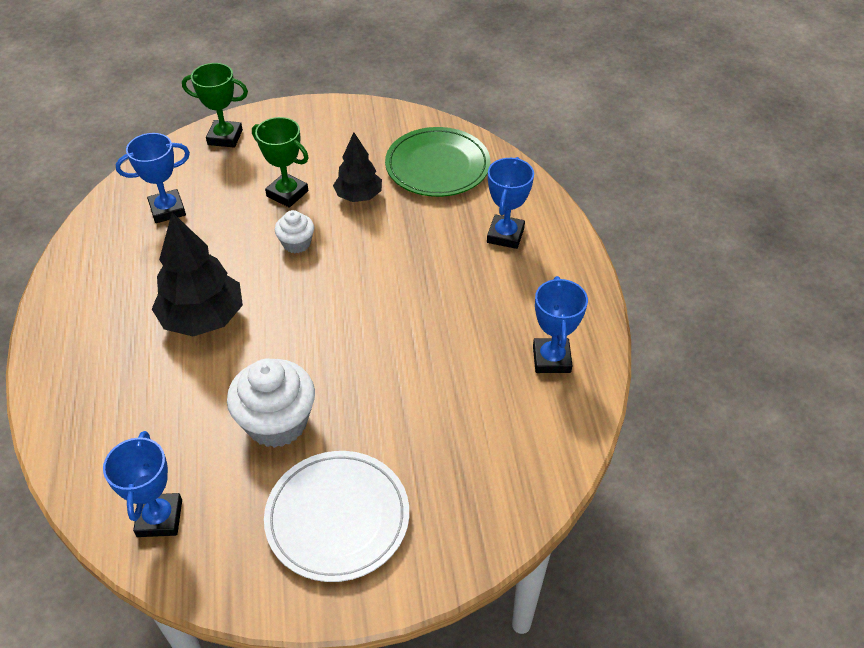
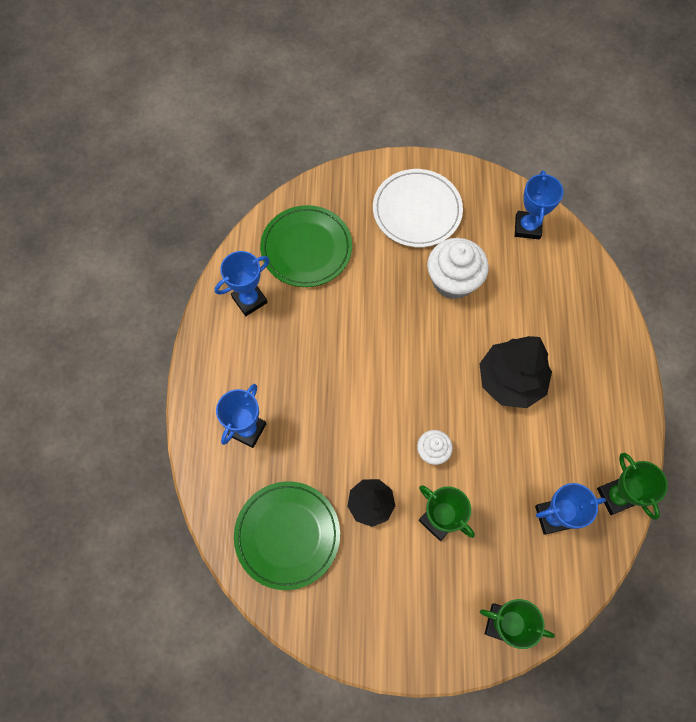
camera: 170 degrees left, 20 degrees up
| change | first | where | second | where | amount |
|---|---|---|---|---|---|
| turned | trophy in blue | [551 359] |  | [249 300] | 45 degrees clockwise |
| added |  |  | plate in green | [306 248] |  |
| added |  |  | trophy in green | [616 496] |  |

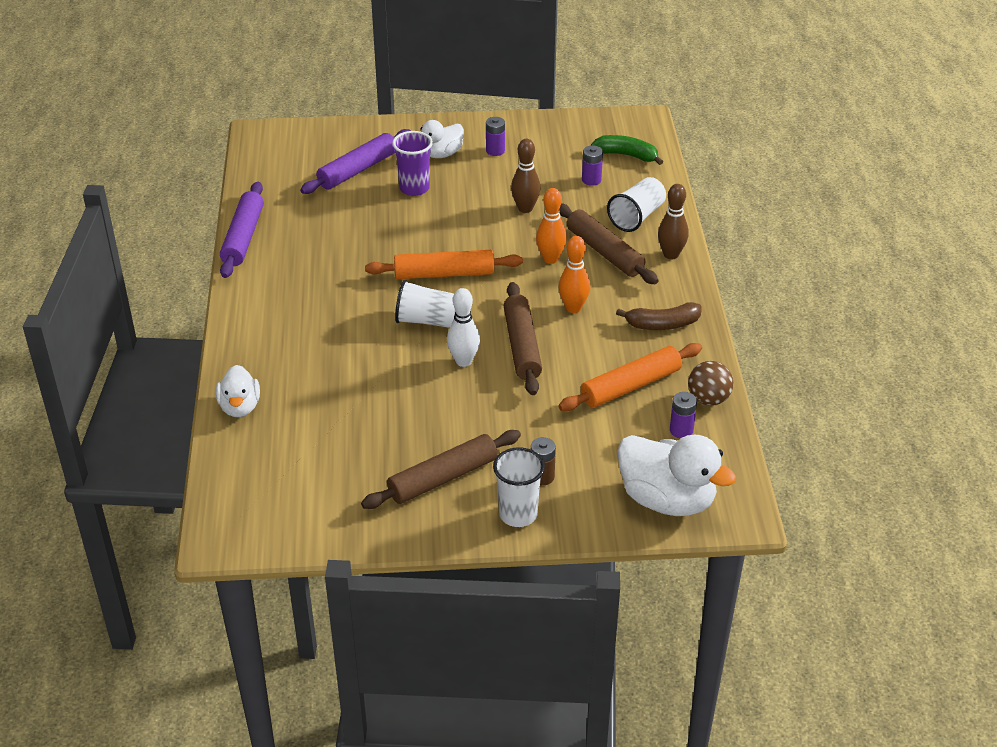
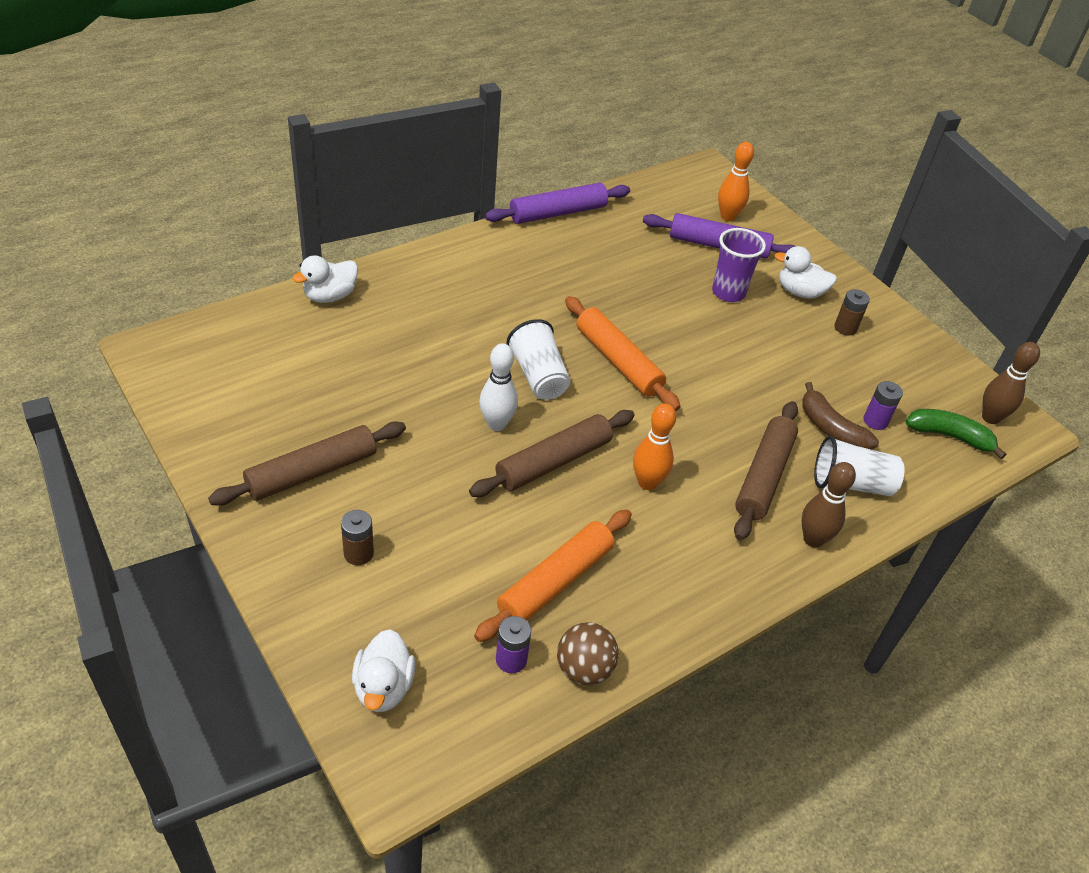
camera: 55 degrees right, 5 degrees up
| change | first | where | second | where | amount |
|---|---|---|---|---|---|
| turned | rolling pin in brown | [443 478] |  | [312 472] | 60 degrees counterclockwise |
| recoloured | battery in purple | [495 150] | battery in brown | [845 328] |  |
| removed | cup in white | [518 514] |  |  |  |
| moved | bowling pin in brown | [525 208] |  | [990 417] |  |
| moved | bowling pin in orange | [550 259] |  | [728 216] |  |
| turned | rolling pin in orange | [630 386] |  | [555 582] | 75 degrees counterclockwise |
| turned | banana in green | [627 155] |  | [949 436] | 60 degrees counterclockwise |
| moved | banana in brown | [662 324] |  | [830 428] |  |
| resized | duck in white | [667 500] |  | [383 687] | x0.58 |

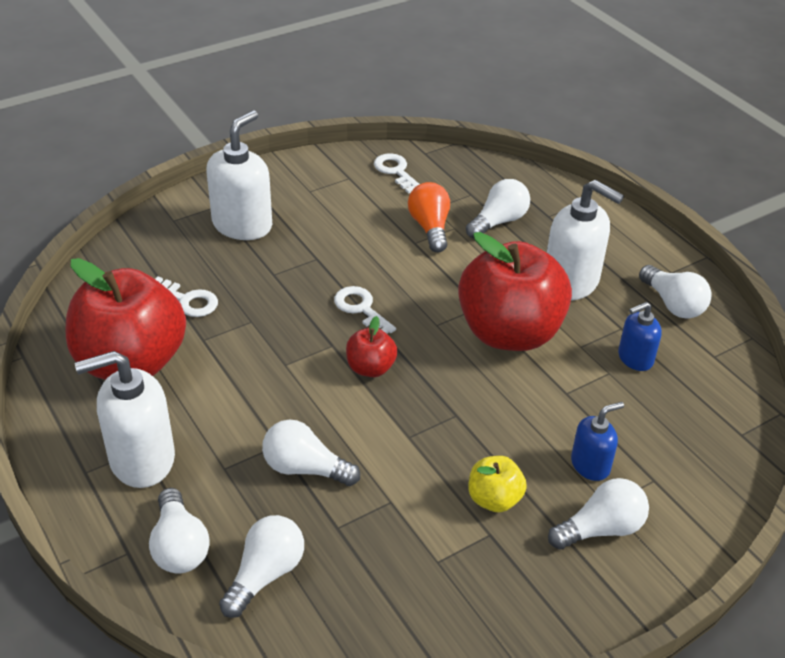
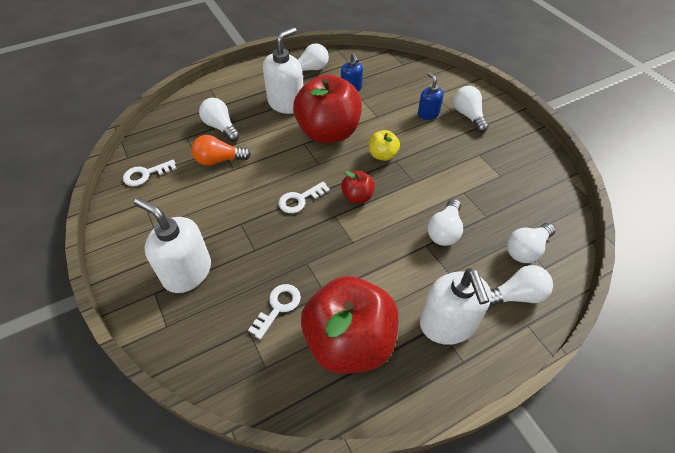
camera: 85 degrees left, 10 degrees up
| change | first | where | second | where | amount |
|---|---|---|---|---|---|
| turned | light bulb in white | [265 574] |  | [526 249] | 75 degrees counterclockwise |
| moved | apple in yellow | [494 499] |  | [382 155] |  |

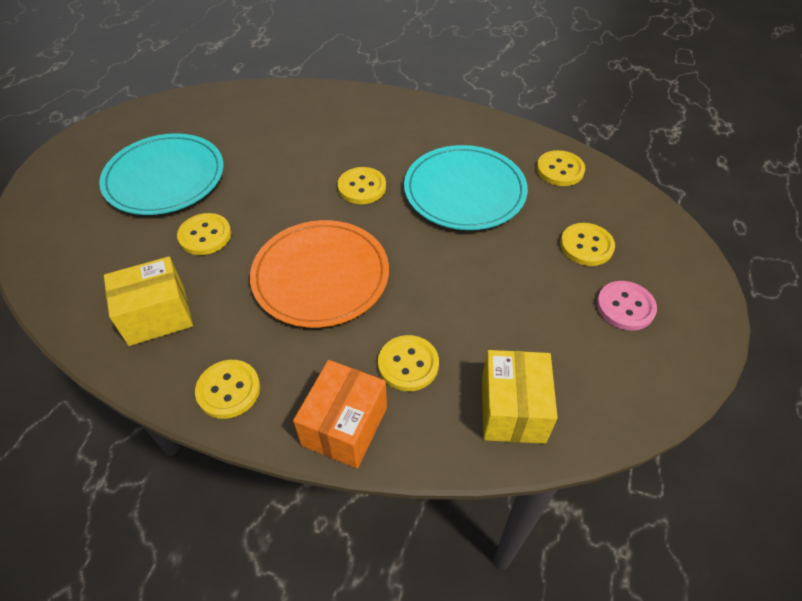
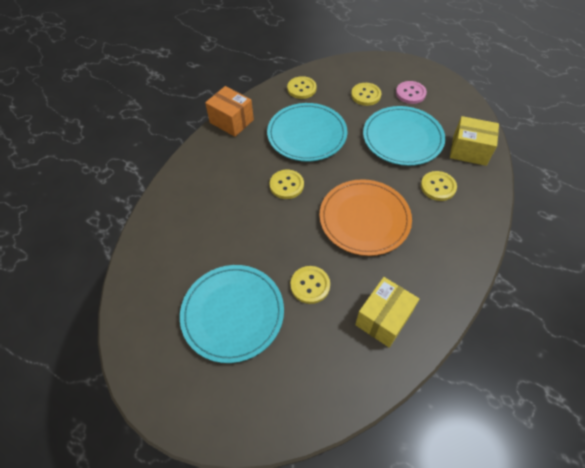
camera: 75 degrees left, 5 degrees up
| change | first | where | second | where | amount |
|---|---|---|---|---|---|
| turned | box in yellow | [157 315] |  | [383 319] | 45 degrees clockwise |
| removed | button in yellow | [228 390] |  |  |  |
| moved | box in orange | [345 426] |  | [231 121] |  |
| added |  |  | plate in turquoise | [402 138] |  |

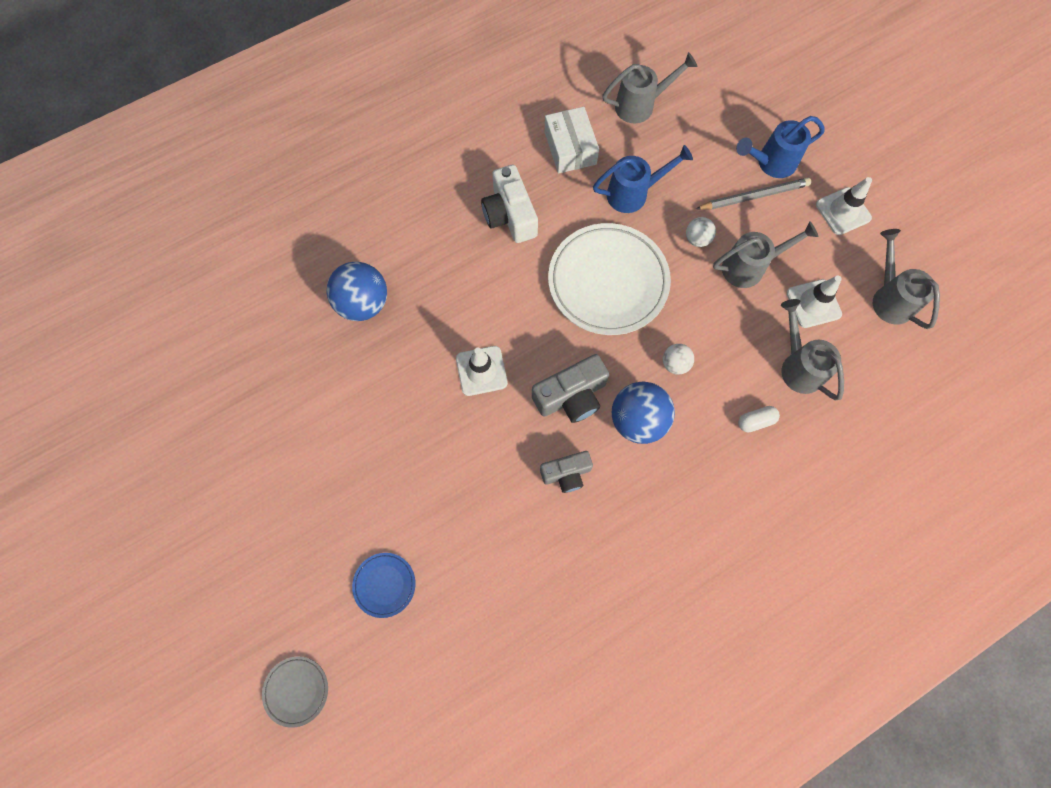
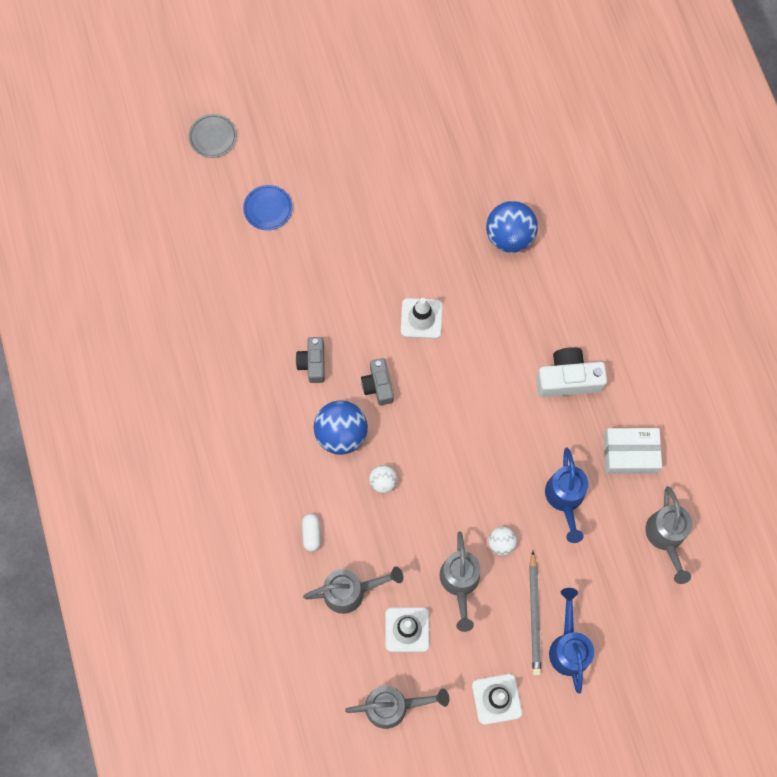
camera: 105 degrees right, 0 degrees up
| change | first | where | second | where | amount |
|---|---|---|---|---|---|
| resized | camera in grey | [571 396] |  | [378 385] | x0.65 |
| removed | plate in white | [608 282] |  |  |  |

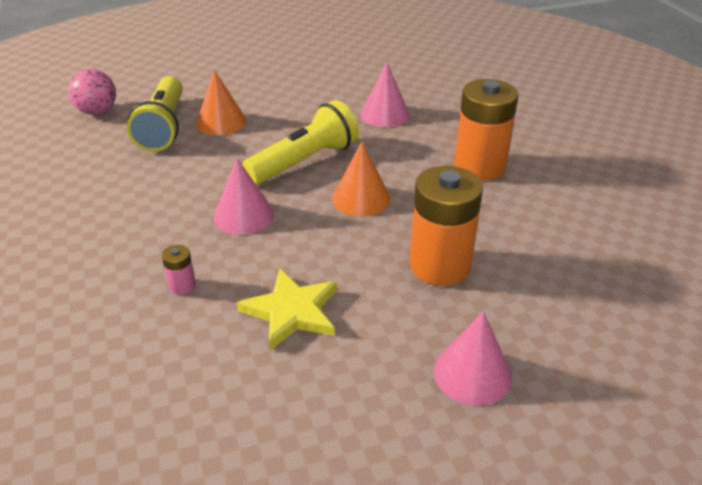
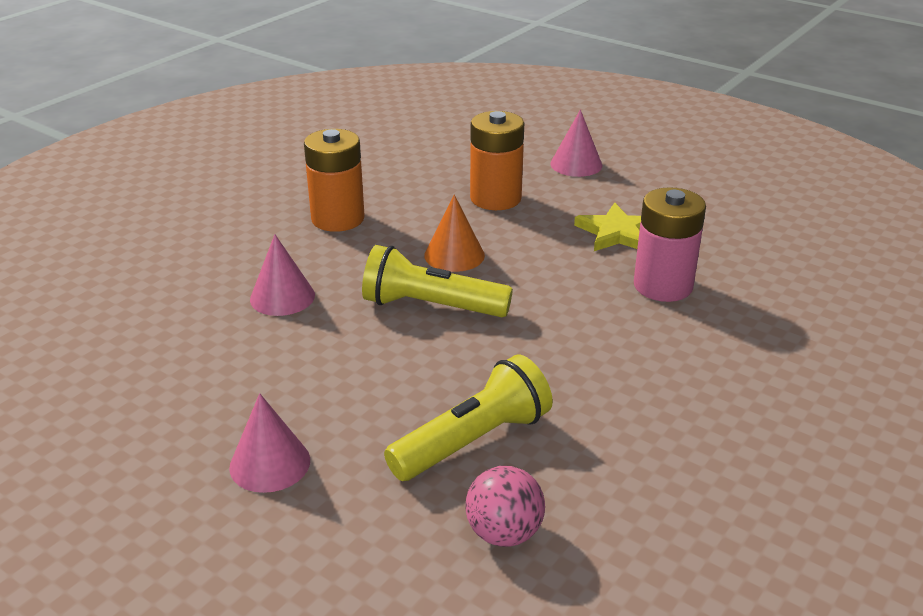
camera: 125 degrees left, 5 degrees down
| change | first | where | second | where | amount |
|---|---|---|---|---|---|
| resized | battery in pink | [182 286] |  | [663 286] | x2.38 |
| removed | cone in orange | [221 122] |  |  |  |
| moved | cone in pink | [244 216] |  | [270 463] |  |

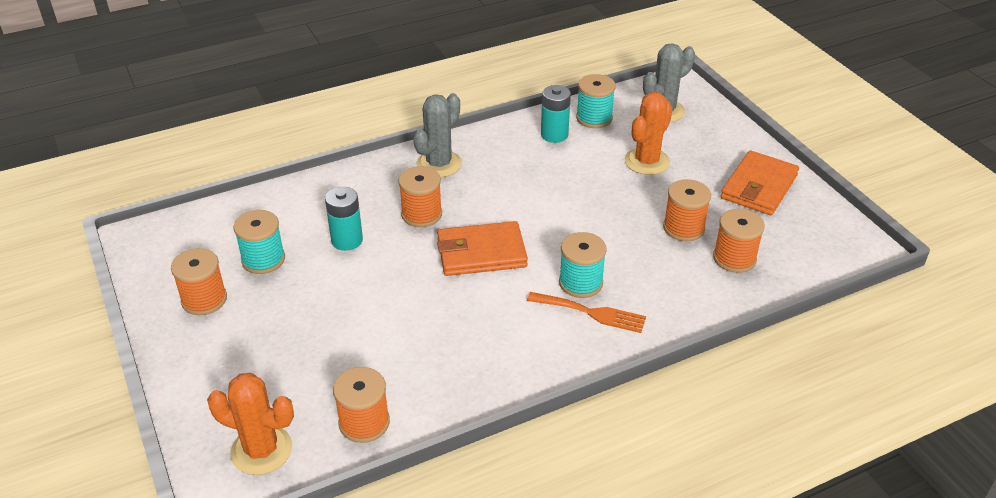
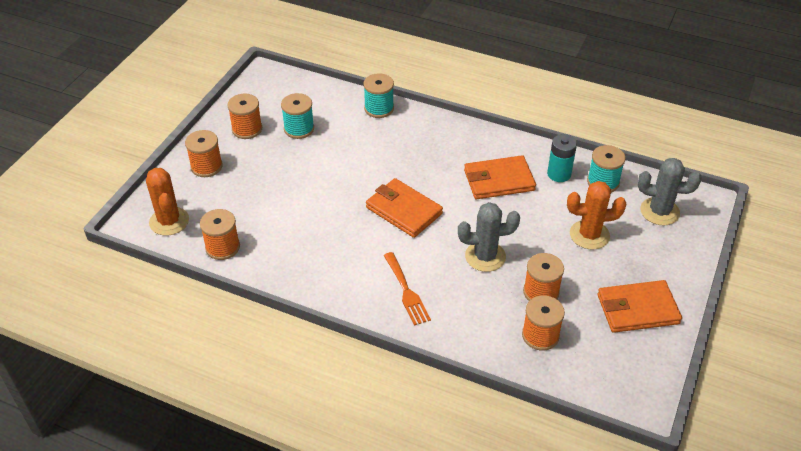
camera: 50 degrees right, 5 degrees up
| change | first | where | second | where | amount |
|---|---|---|---|---|---|
| removed | battery in turquoise | [347 240] |  |  |  |
| moved | spool in orange | [421 214] |  | [206 166] |  |
| moved | cactus in grey | [439 164] |  | [485 256] |  |
| moved | spool in turquoise | [580 283] |  | [379 108] |  |
| added |  |  | wallet in orange | [498 180] |  |

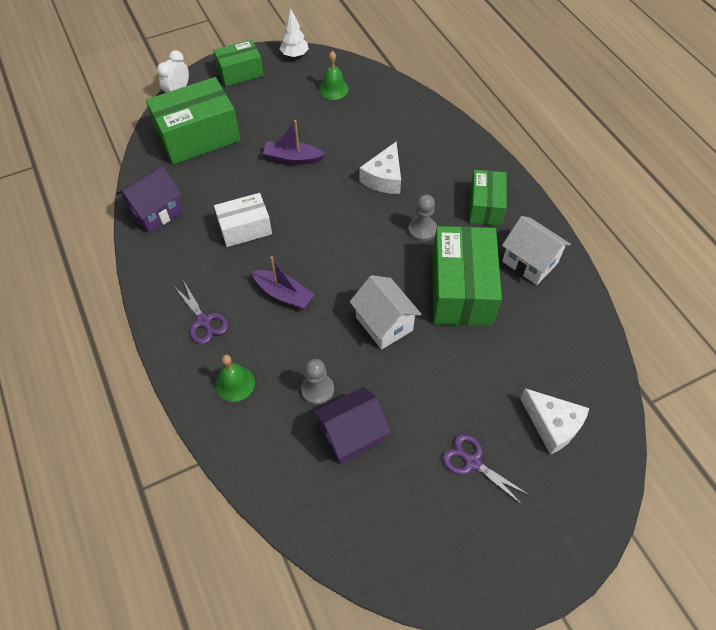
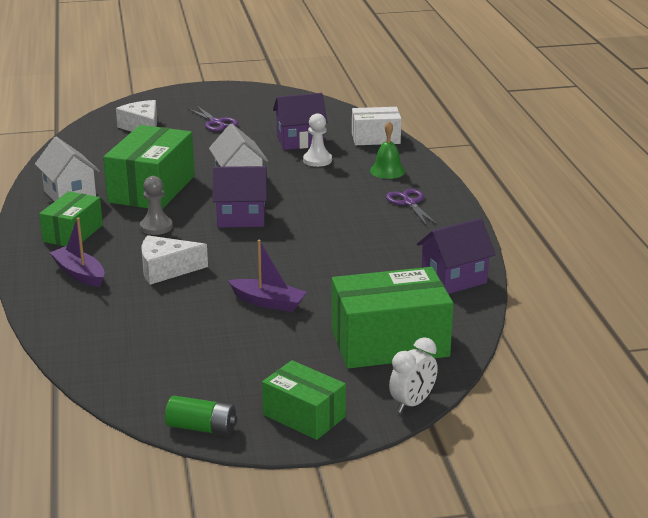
camera: 165 degrees left, 30 degrees down
| change | first | where | second | where | amount |
|---|---|---|---|---|---|
| turned | box in green | [240 72] |  | [304 416] | 45 degrees clockwise |
| moved | box in white | [245 228] |  | [375 138] |  |
| moved | boat in purple | [284 294] |  | [79 274] |  |
| replaced | tree in white | [294 55] | battery in green | [202 428] |  |
| recoloured | pawn in grey | [317 390] | pawn in white | [317 160] |  |
| removed | bell in green | [333 89] |  |  |  |
| turned | cheese in white | [384 178] |  | [166 269] | 135 degrees counterclockwise |
| added |  |  | house in purple | [241 218] |  |

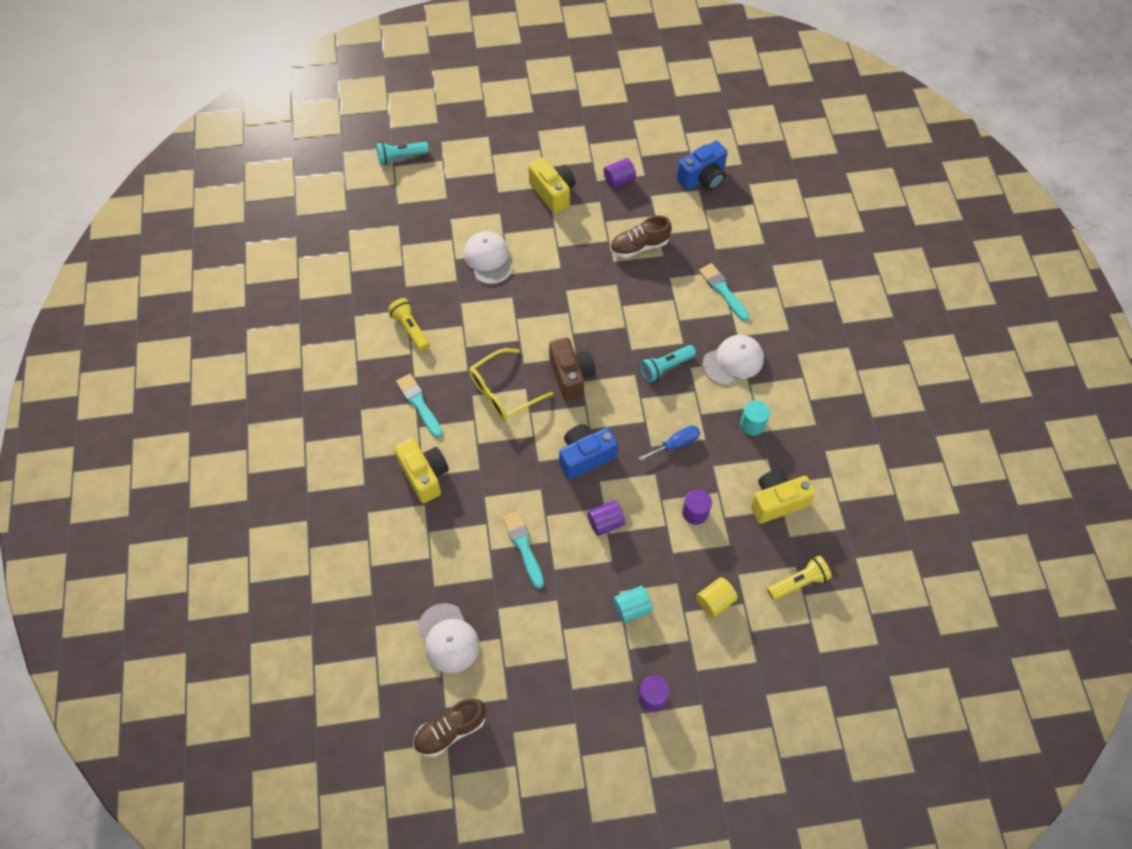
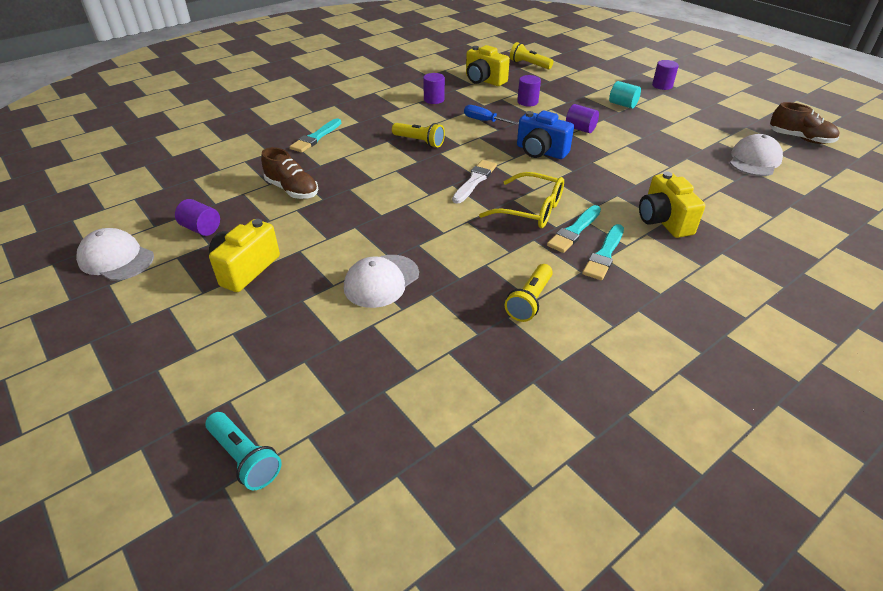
camera: 120 degrees left, 20 degrees down
| change | first | where | second | where | amount |
|---|---|---|---|---|---|
| turned | camera in yellow | [424 475] |  | [663 221] | 45 degrees counterclockwise |
| moved | brush in turquoise | [523 546] |  | [574 231] |  |
| replaced | camera in brown | [571 376] | brush in white | [475 181] |  |
| recoloured | flashlight in turquoise | [665 367] | flashlight in yellow | [419 142] |  |
| removed | camera in blue | [703 178] |  |  |  |
| removed | cylinder in yellow | [715 601] |  |  |  |
| moved | cap in white | [733 361] |  | [116 259] |  |
| recoloured | cylinder in turquoise | [752 424] | cylinder in purple | [434 99] |  |

